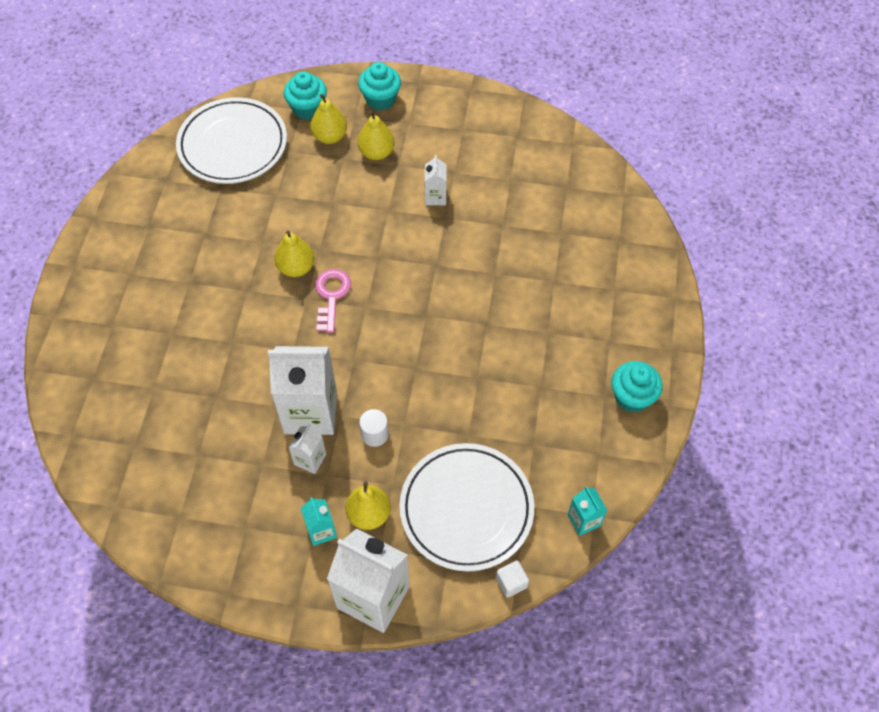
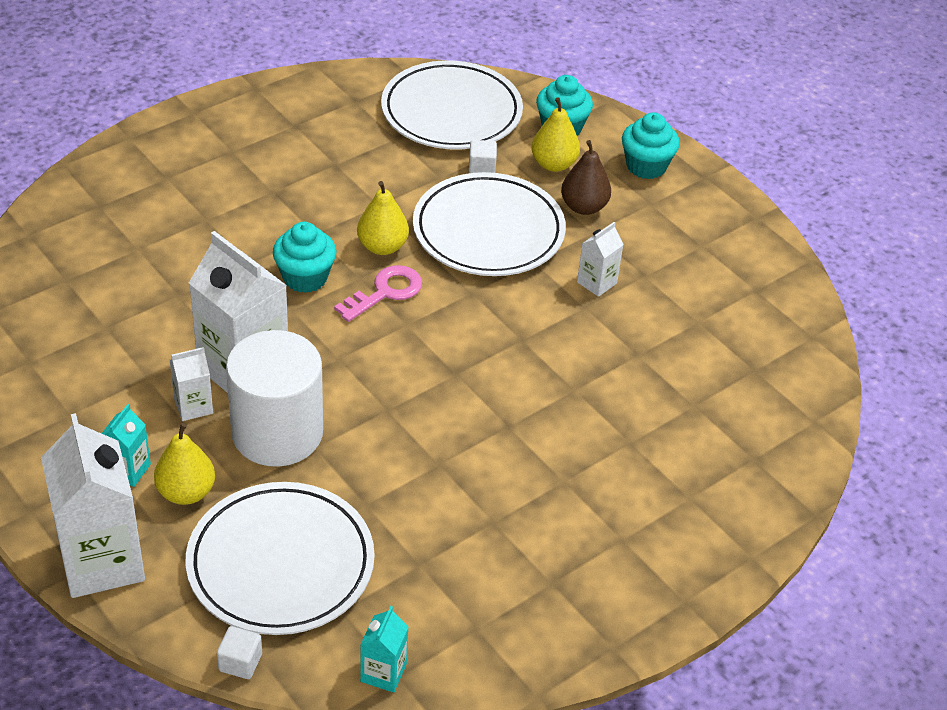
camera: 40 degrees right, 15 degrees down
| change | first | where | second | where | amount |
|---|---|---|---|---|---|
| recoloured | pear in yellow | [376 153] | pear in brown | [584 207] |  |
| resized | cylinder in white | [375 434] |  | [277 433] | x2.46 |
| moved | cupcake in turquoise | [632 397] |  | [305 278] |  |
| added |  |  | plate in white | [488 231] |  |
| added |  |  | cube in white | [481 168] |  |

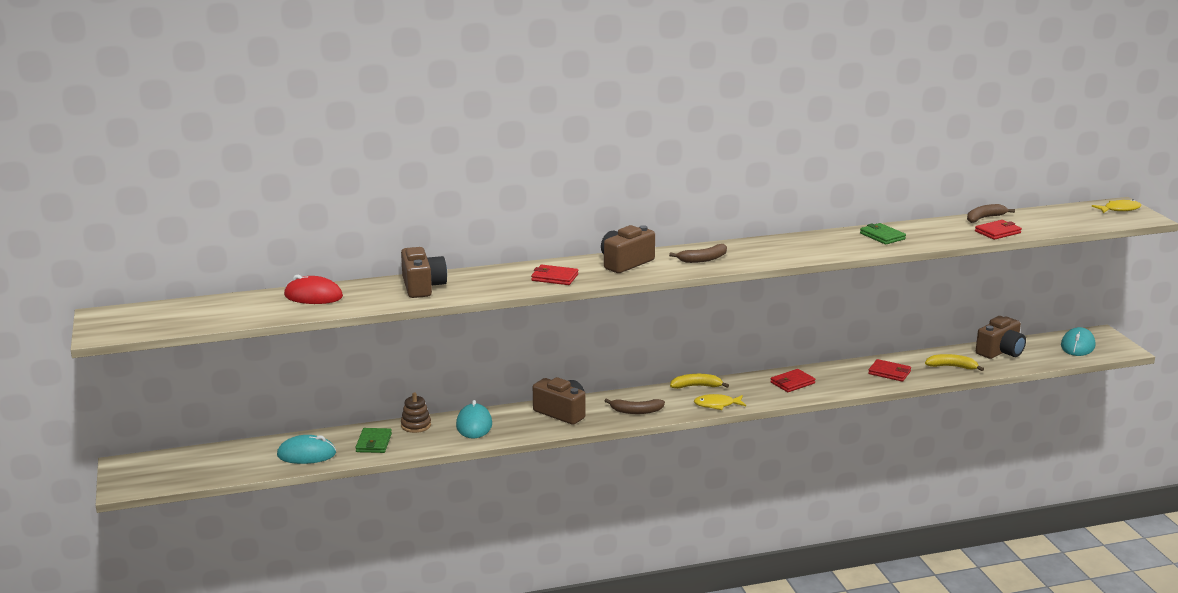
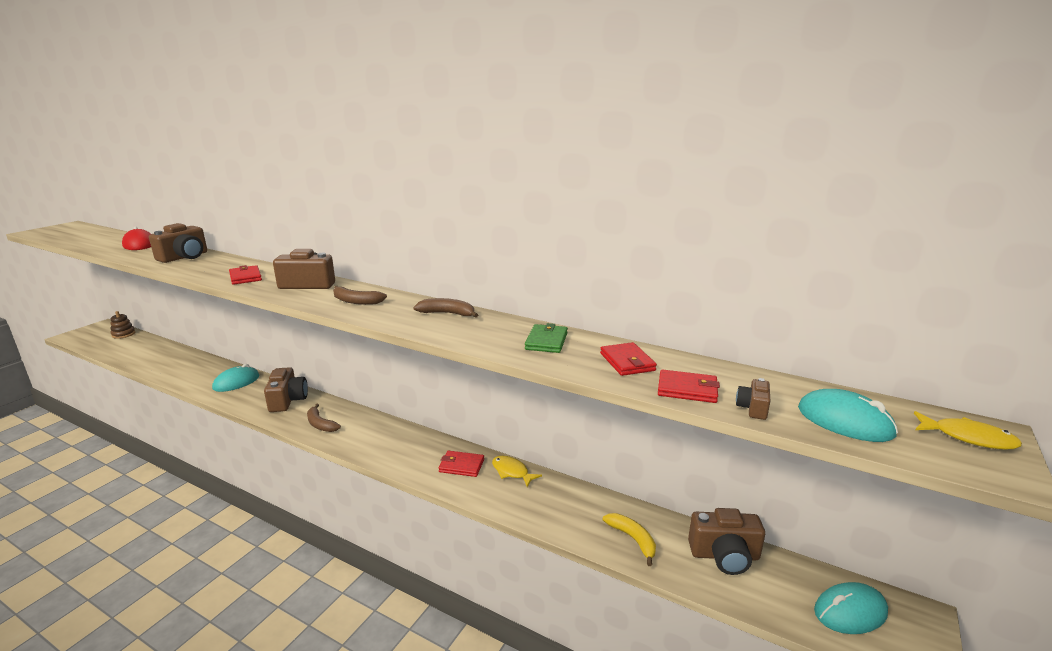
camera: 45 degrees right, 0 degrees up
| change | first | where | second | where | amount |
|---|---|---|---|---|---|
| moved | mouse in turquoise | [306 454] |  | [844 421] |  |
| removed | wallet in green | [373 443] |  |  |  |
| moved | stacking toy in brown | [416 425] |  | [123 334] |  |
| removed | banana in yellow | [696 386] |  |  |  |
| moved | fish in yellow | [717 405] |  | [512 472] |  |
| moved | wallet in red | [889 373] |  | [627 362] |  |
| moved | banana in brown | [984 218] |  | [448 313] |  |
| added |  |  | camera in brown | [753 408] |  |

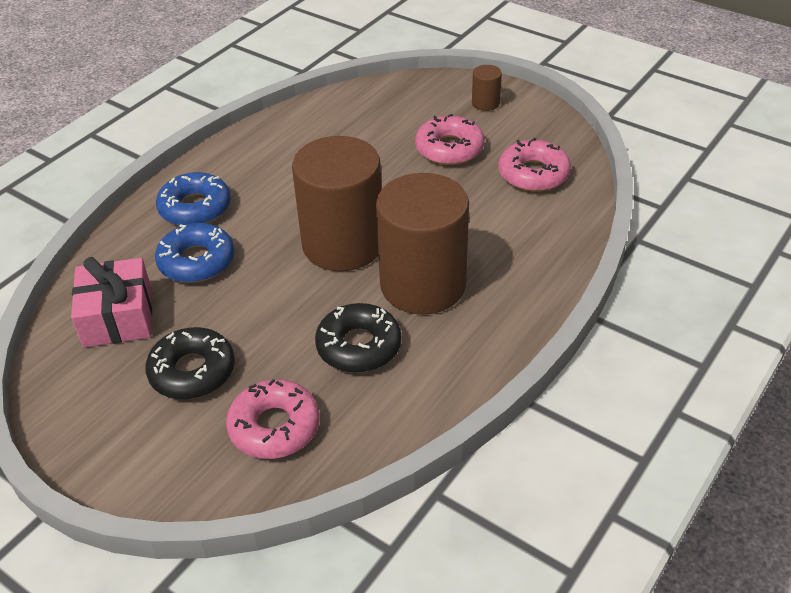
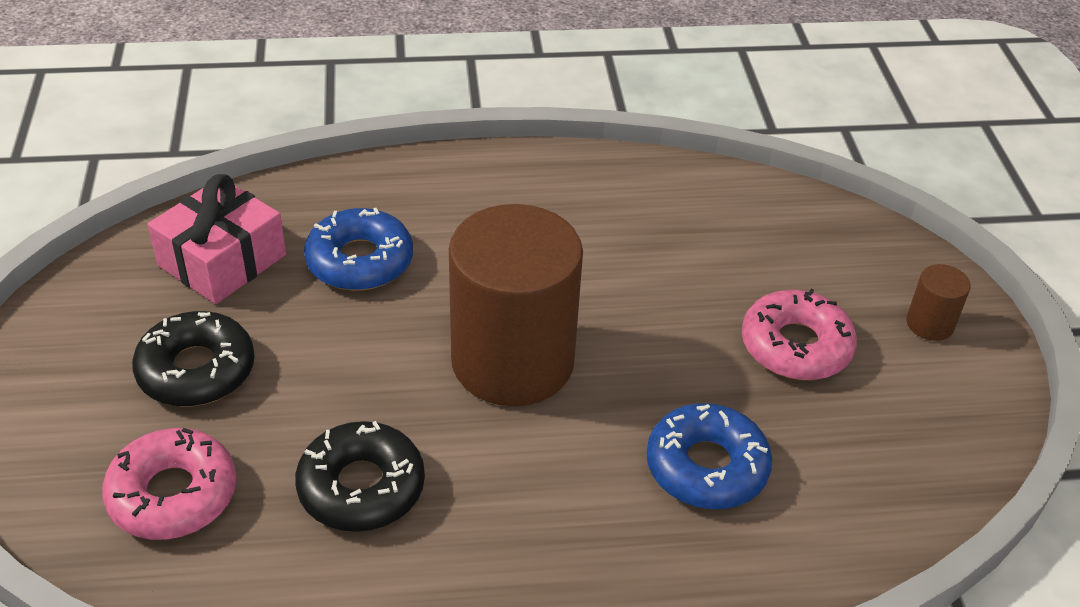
camera: 45 degrees right, 0 degrees up
| change | first | where | second | where | amount |
|---|---|---|---|---|---|
| moved | donut in blue | [195 208] |  | [706 467] |  |
| removed | cylinder in brown | [423 285] |  |  |  |
| removed | donut in pink | [533 174] |  |  |  |

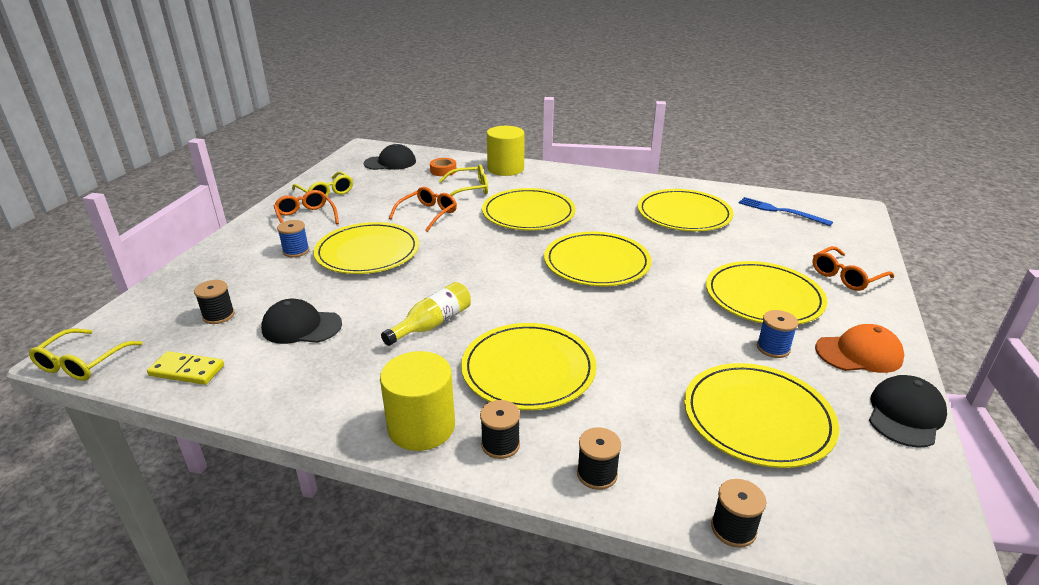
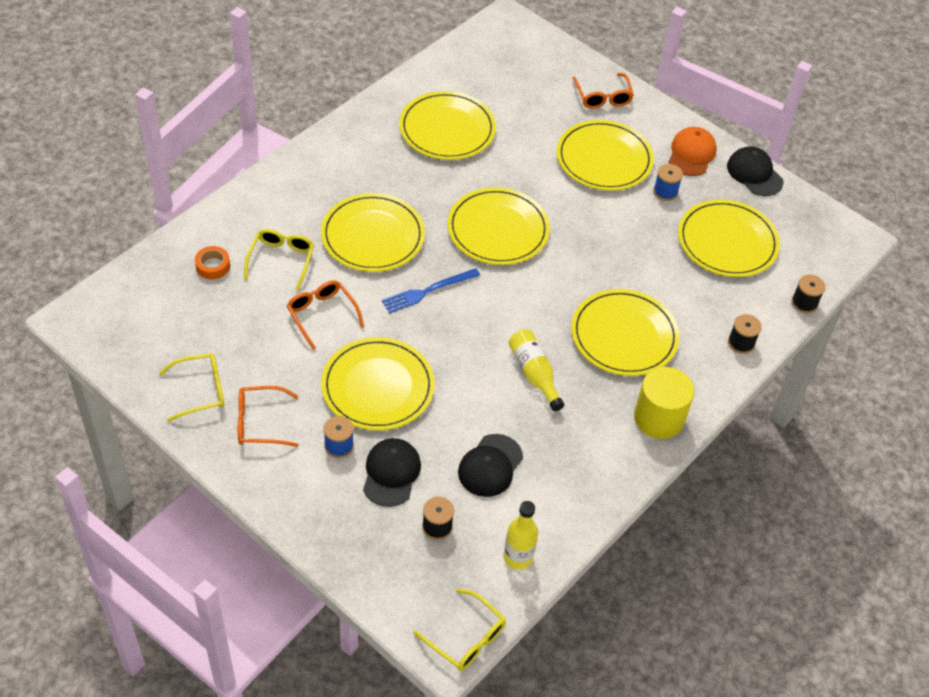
camera: 70 degrees left, 20 degrees up
| change | first | where | second | where | amount |
|---|---|---|---|---|---|
| replaced | domino in yellow | [187 370] | bottle in yellow | [518 557] |  |
| moved | cap in black | [390 162] |  | [391 473] |  |
| removed | spool in black | [500 444] |  |  |  |
| removed | cylinder in yellow | [505 169] |  |  |  |
| moved | fork in blue | [780 211] |  | [428 291] |  |

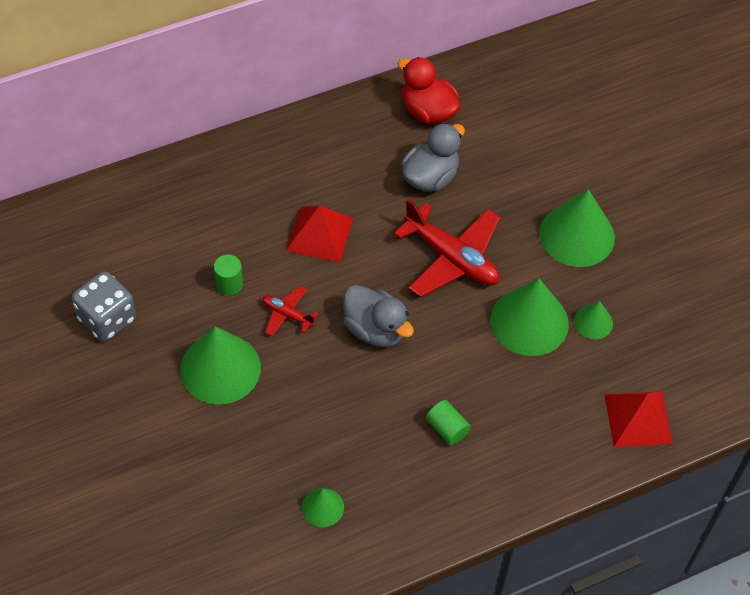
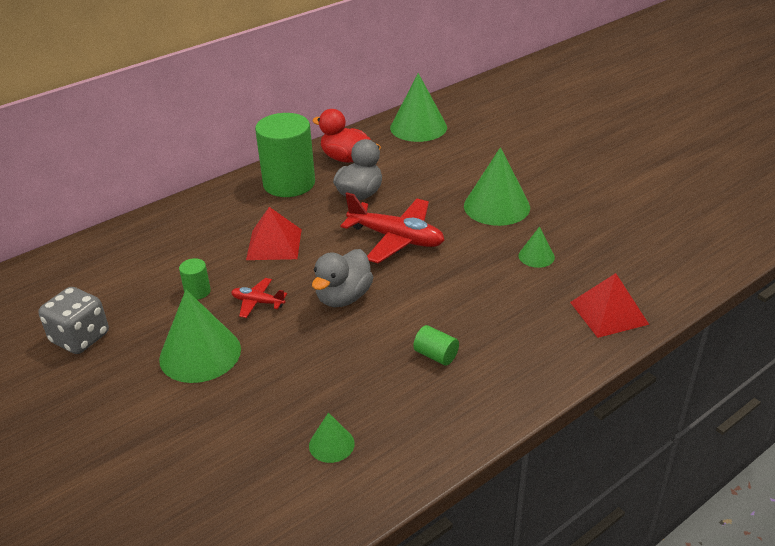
camera: 10 degrees left, 20 degrees down
| change | first | where | second | where | amount |
|---|---|---|---|---|---|
| turned | duck in grey | [375 329] |  | [343 297] | 90 degrees clockwise |
| moved | cone in green | [529 321] |  | [418 127] |  |
| added |  |  | cylinder in green | [289 183] |  |

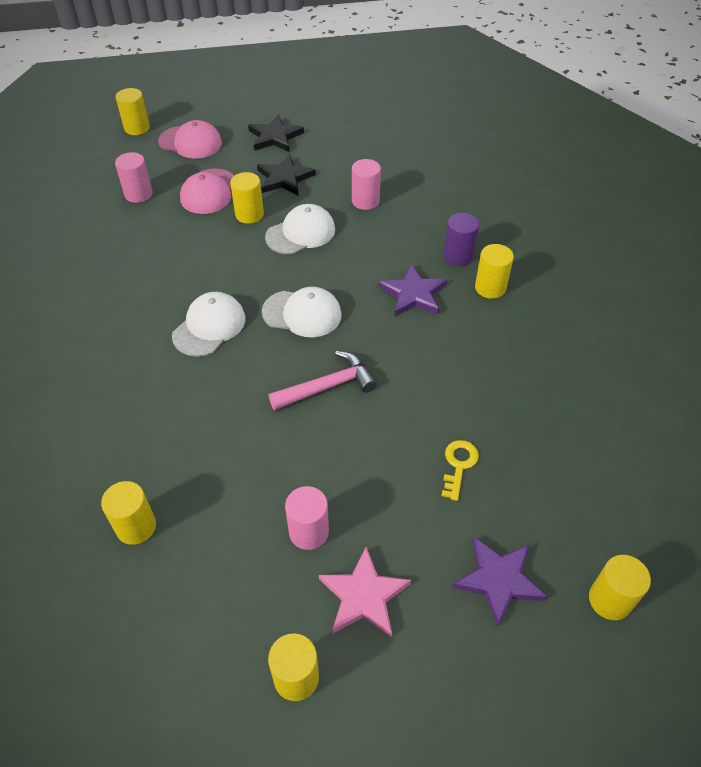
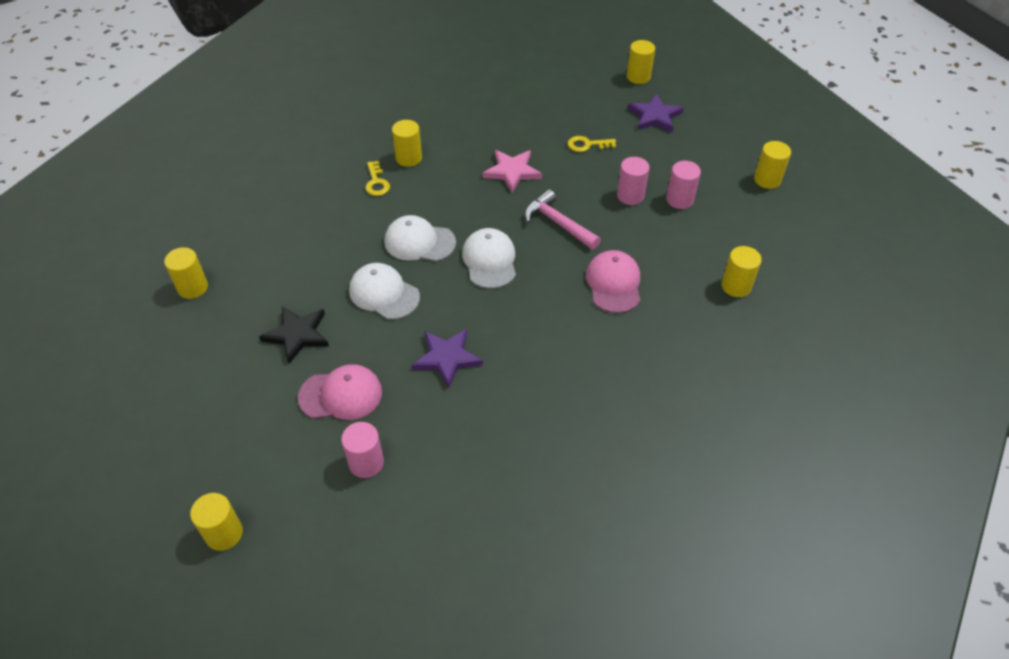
camera: 110 degrees left, 0 degrees up
| change | first | where | second | where | amount |
|---|---|---|---|---|---|
| moved | cap in pink | [190 142] |  | [614 283] |  |
| moved | cap in white | [209 327] |  | [419 242] |  |
| moved | cylinder in yellow | [249 214] |  | [192 287] |  |
| removed | star in black | [275 137] |  |  |  |
| moved | star in pink | [364 596] |  | [512 171] |  |
| moved | cylinder in pink | [365 201] |  | [630 195] |  |
| moved | star in purple | [413 294] |  | [447 358] |  |
| replaced | cylinder in purple | [458 256] | key in yellow | [376 182] |  |

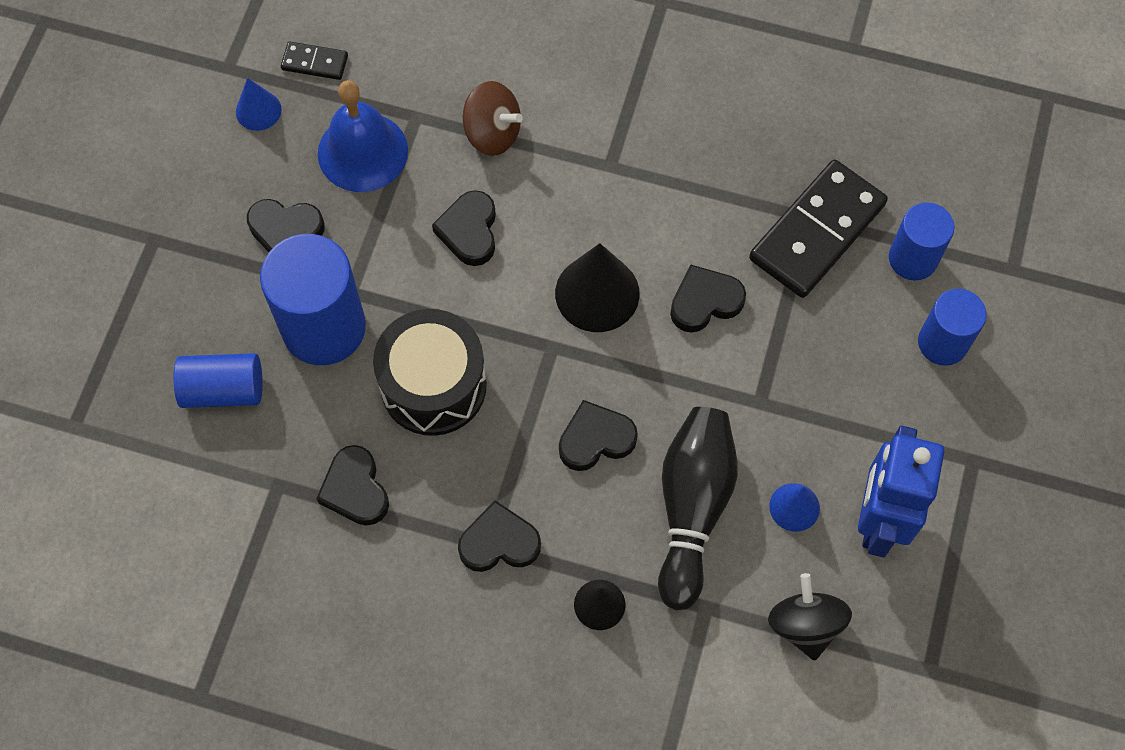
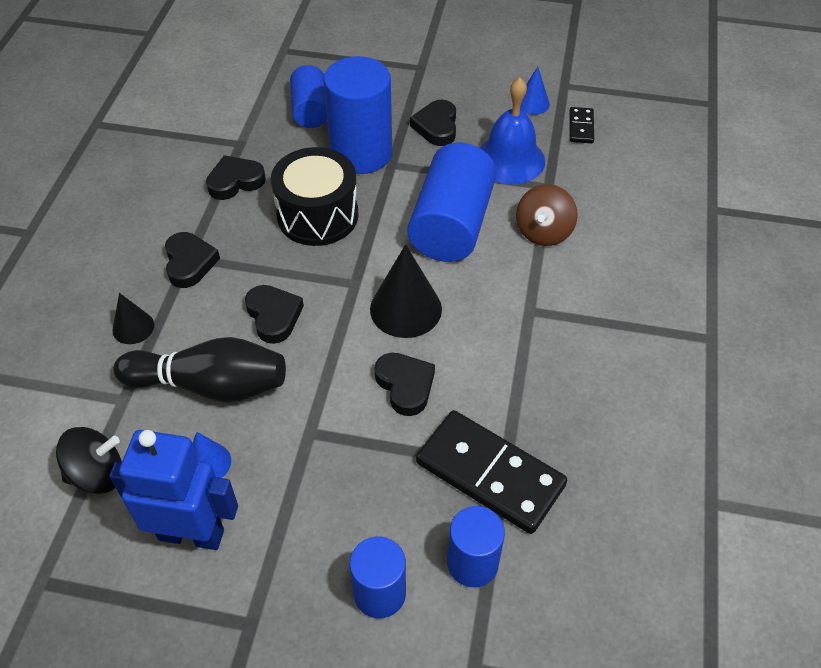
camera: 85 degrees right, 15 degrees down
| change | first | where | second | where | amount |
|---|---|---|---|---|---|
| replaced | heart in black | [469 231] | cylinder in blue | [451 225] |  |

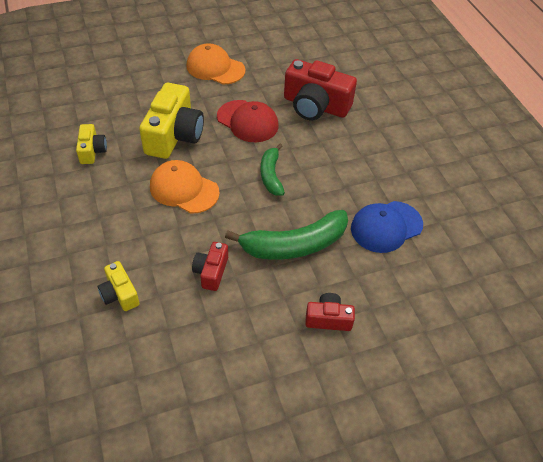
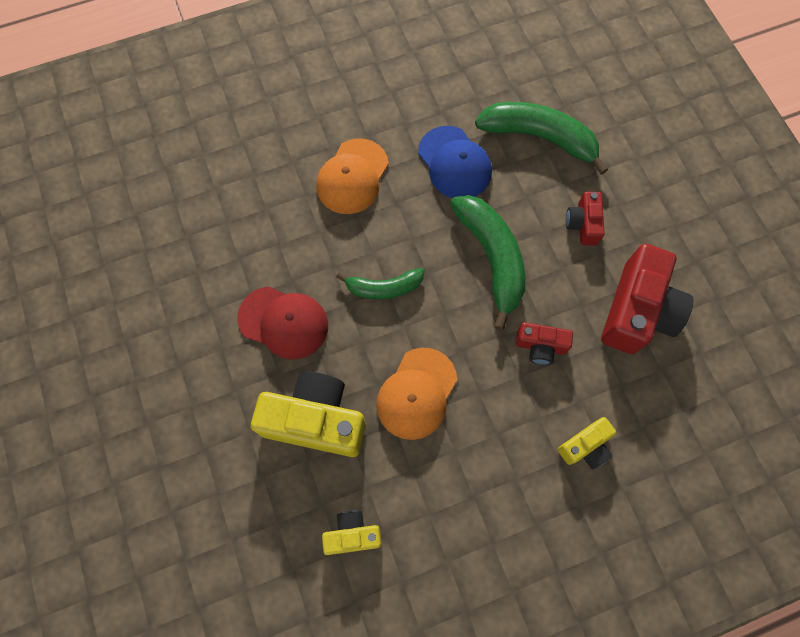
camera: 90 degrees left, 20 degrees up
| change | first | where | second | where | amount |
|---|---|---|---|---|---|
| moved | cap in orange | [215 68] |  | [352 177] |  |
| turned | cap in red | [247 121] |  | [283 322] | 75 degrees clockwise |
| moved | camera in red | [315 106] |  | [637 310] |  |
| added |  |  | banana in green | [539 137] |  |

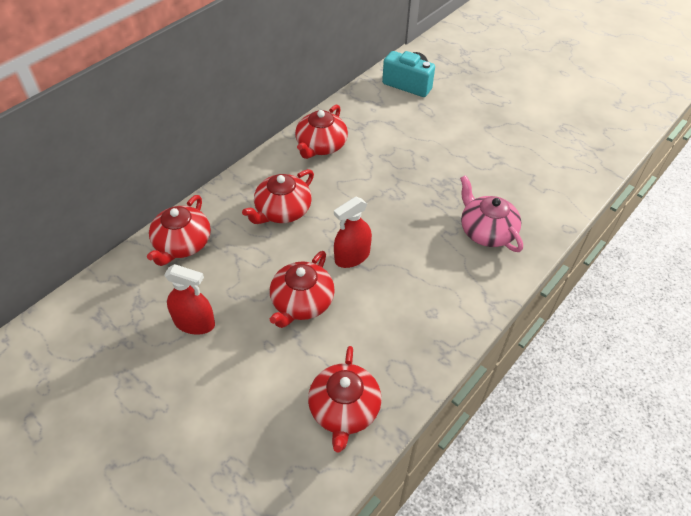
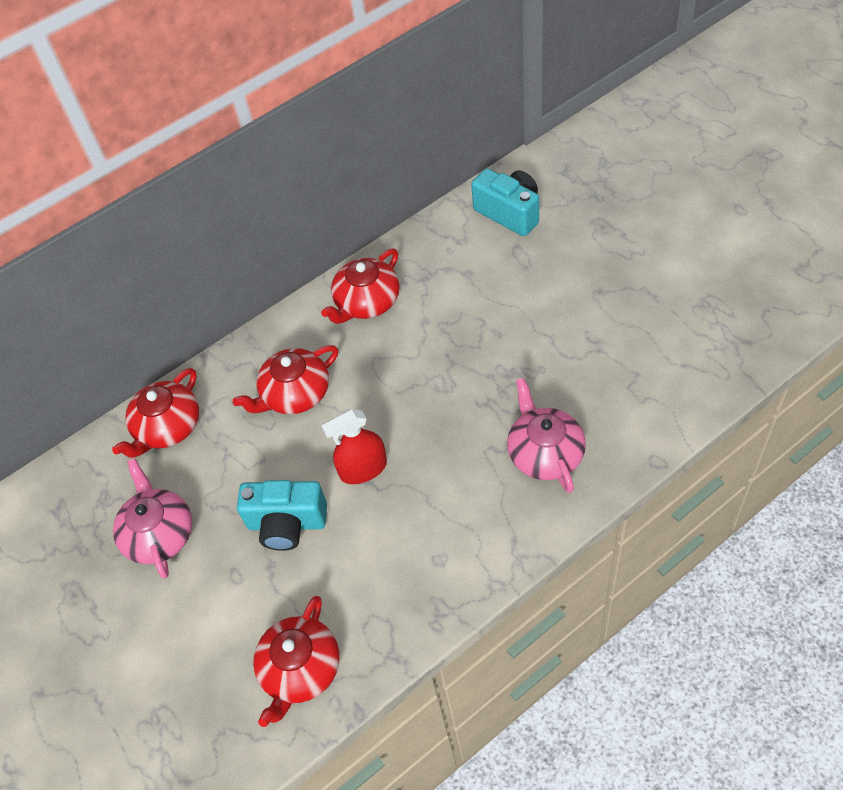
camera: 20 degrees right, 5 degrees up
| change | first | where | second | where | amount |
|---|---|---|---|---|---|
| replaced | spray bottle in red | [194 323] | teapot in pink | [159 534] |  |
| replaced | teapot in red | [302 302] | camera in turquoise | [287 524] |  |

